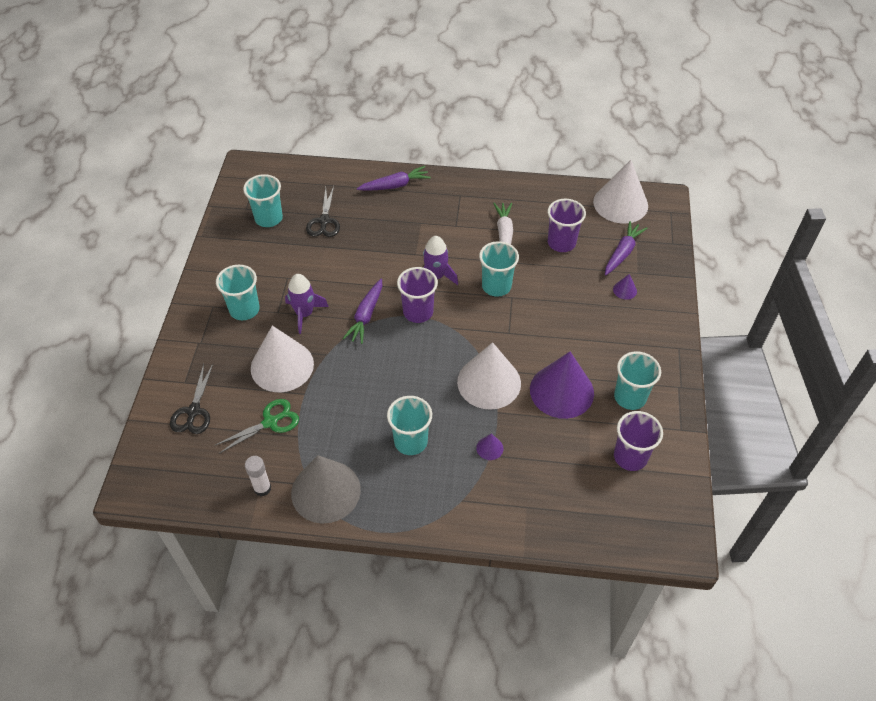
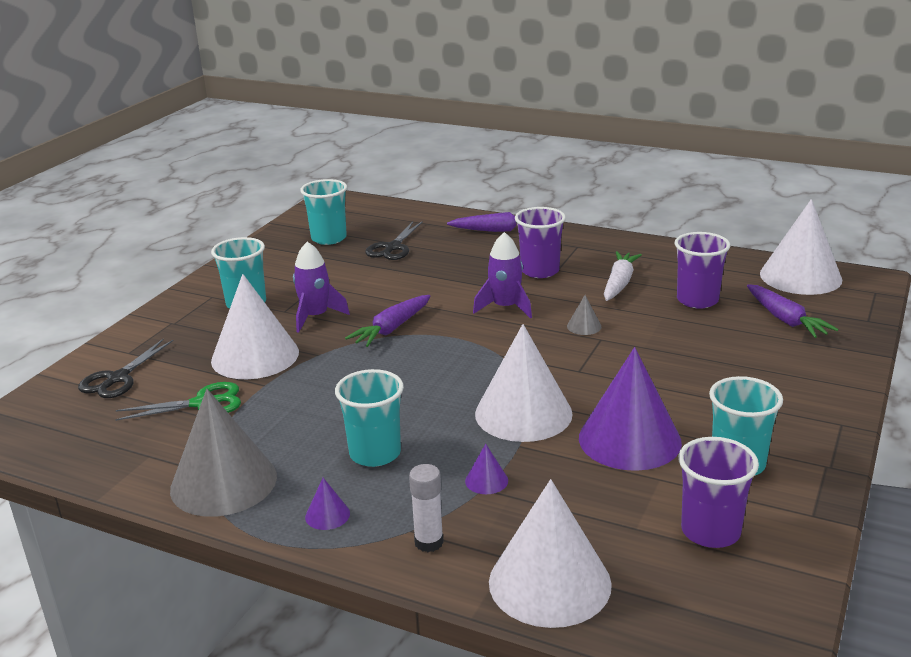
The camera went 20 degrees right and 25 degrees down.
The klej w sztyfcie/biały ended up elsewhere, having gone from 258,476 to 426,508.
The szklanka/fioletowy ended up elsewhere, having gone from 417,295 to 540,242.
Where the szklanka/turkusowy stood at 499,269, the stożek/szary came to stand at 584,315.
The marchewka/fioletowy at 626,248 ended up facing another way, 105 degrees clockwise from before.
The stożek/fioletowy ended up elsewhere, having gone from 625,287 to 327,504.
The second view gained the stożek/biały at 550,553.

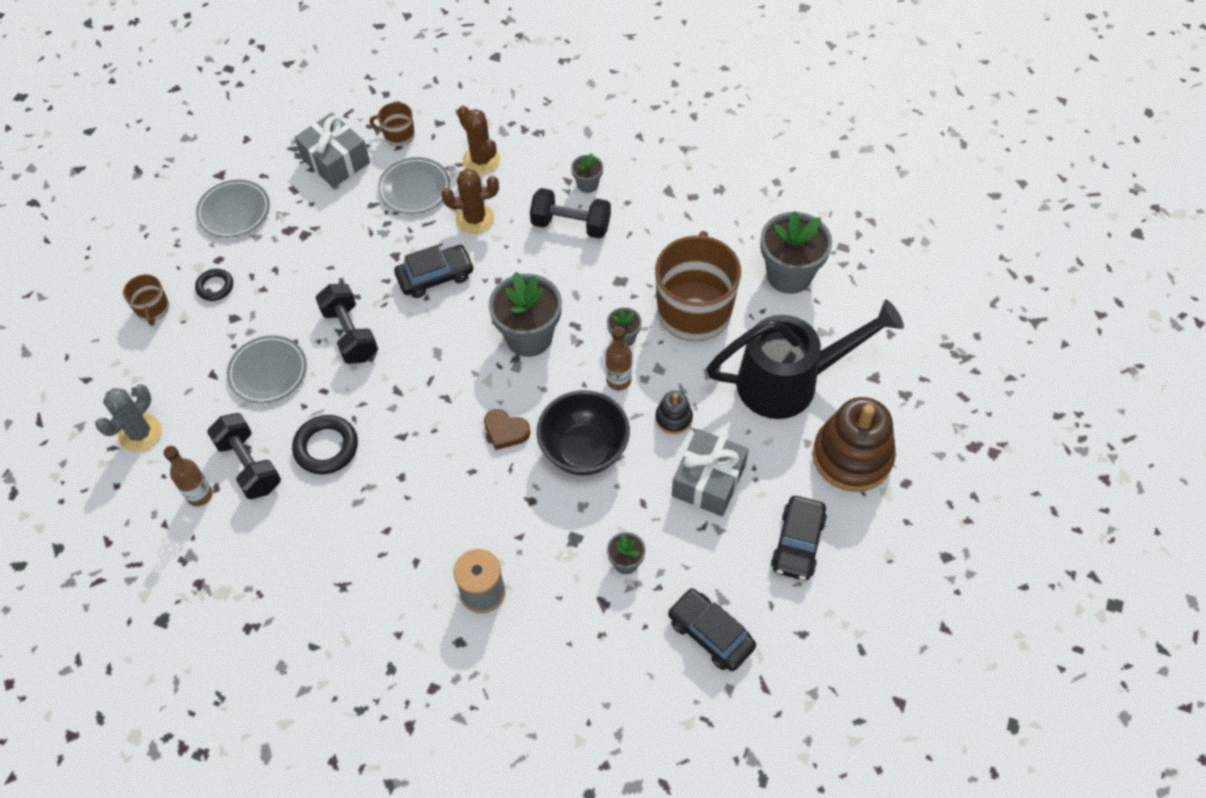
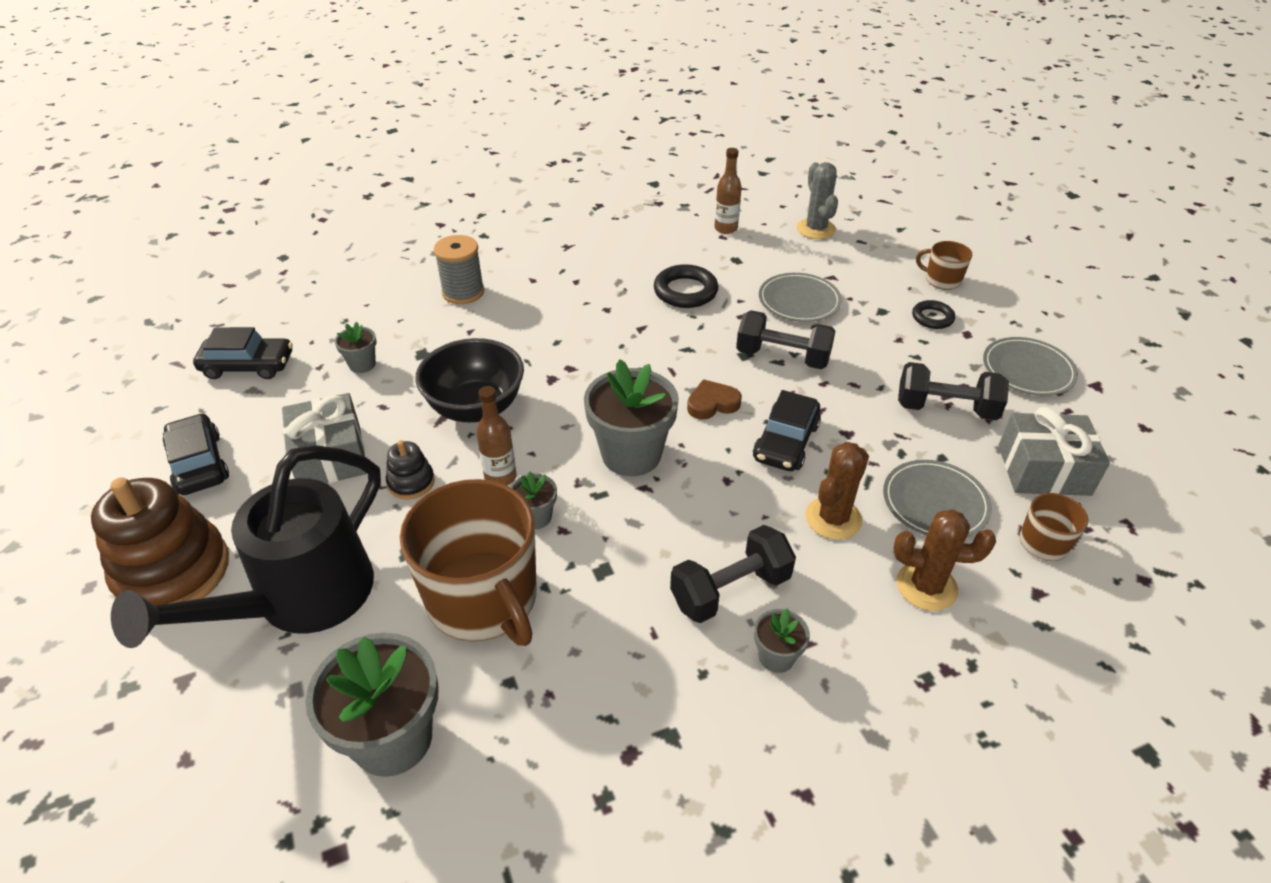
The camera went 135 degrees right and 15 degrees down.
The hantel/czarny ended up elsewhere, having gone from 244,456 to 953,391.
The serce/brązowy ended up elsewhere, having gone from 507,429 to 714,399.

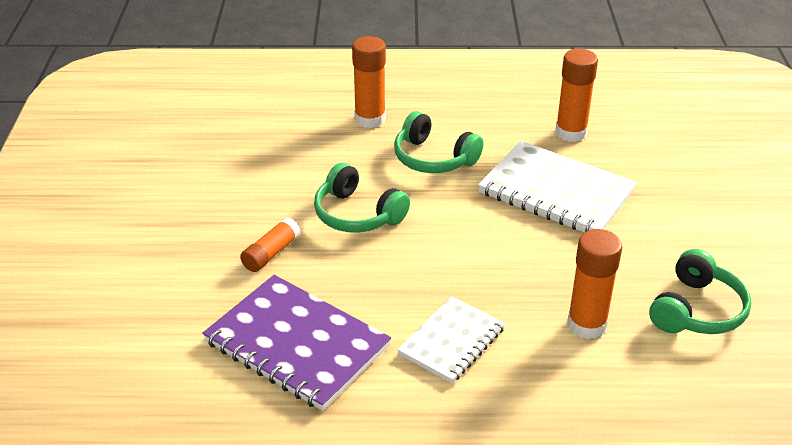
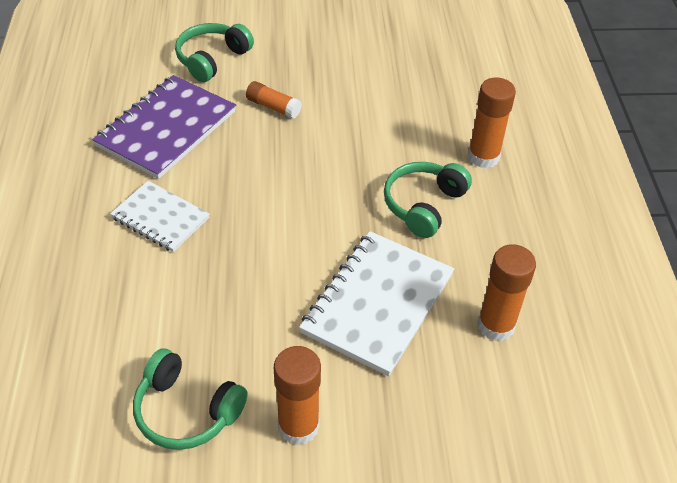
The camera went 85 degrees right and 10 degrees up.
The słuchawki/zielony ended up elsewhere, having gone from 362,198 to 214,52.
The klej w sztyfcie/pomarańczowy ended up elsewhere, having gone from 594,284 to 297,395.

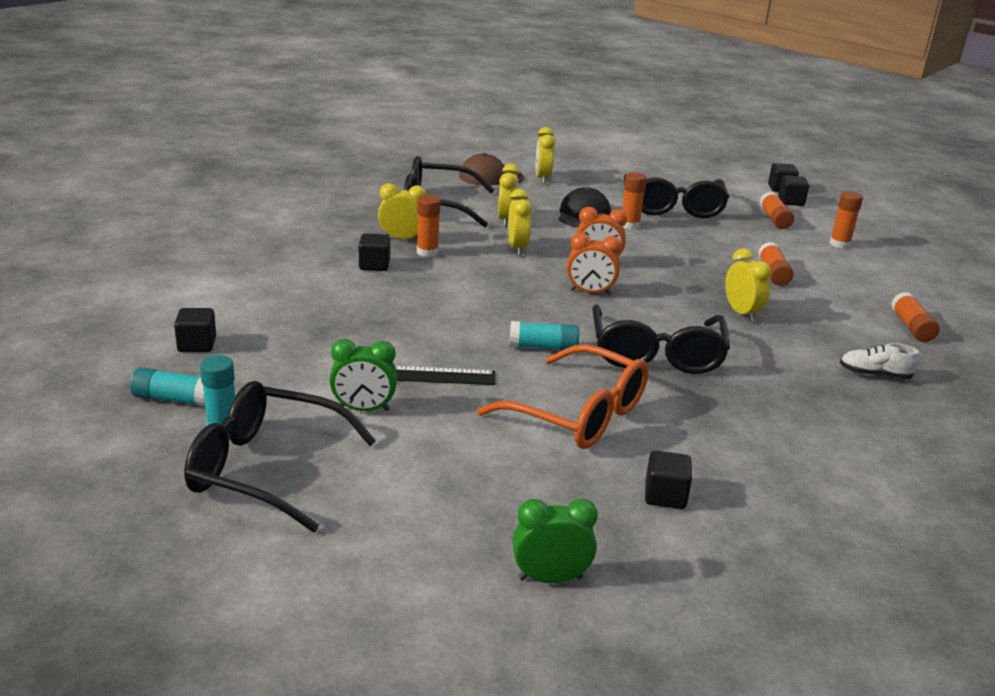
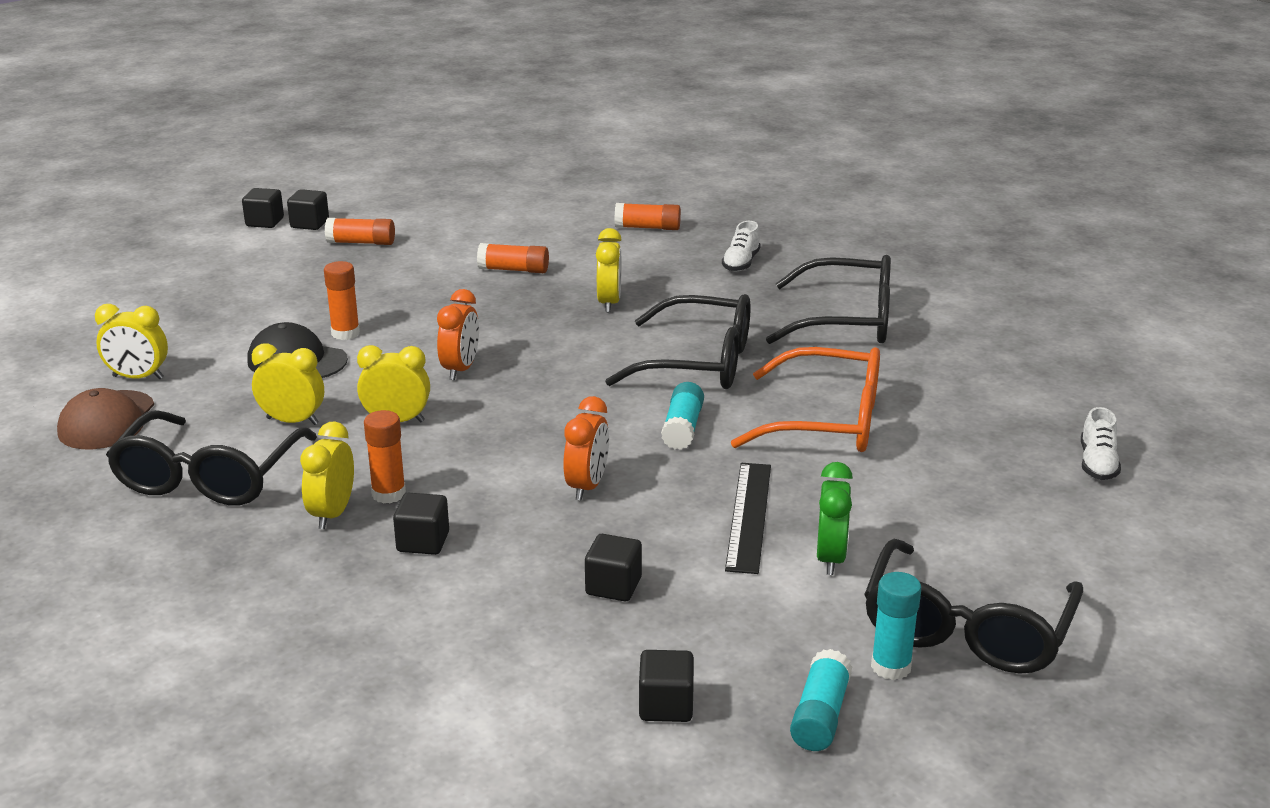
The camera went 80 degrees left and 0 degrees up.
The okulary/pomarańczowy at 563,396 ended up facing another way, 60 degrees clockwise from before.
Where the budzik/zielony stood at 555,540, the but/biały came to stand at 1101,443.
The budzik/pomarańczowy ended up elsewhere, having gone from 594,264 to 586,448.
The okulary/czarny ended up elsewhere, having gone from 676,196 to 828,299.
The sześcian/czarny ended up elsewhere, having gone from 668,480 to 613,567.
The budzik/żółty at 748,285 ended up facing another way, 105 degrees clockwise from before.
The second view lost the klej w sztyfcie/pomarańczowy at 846,220.

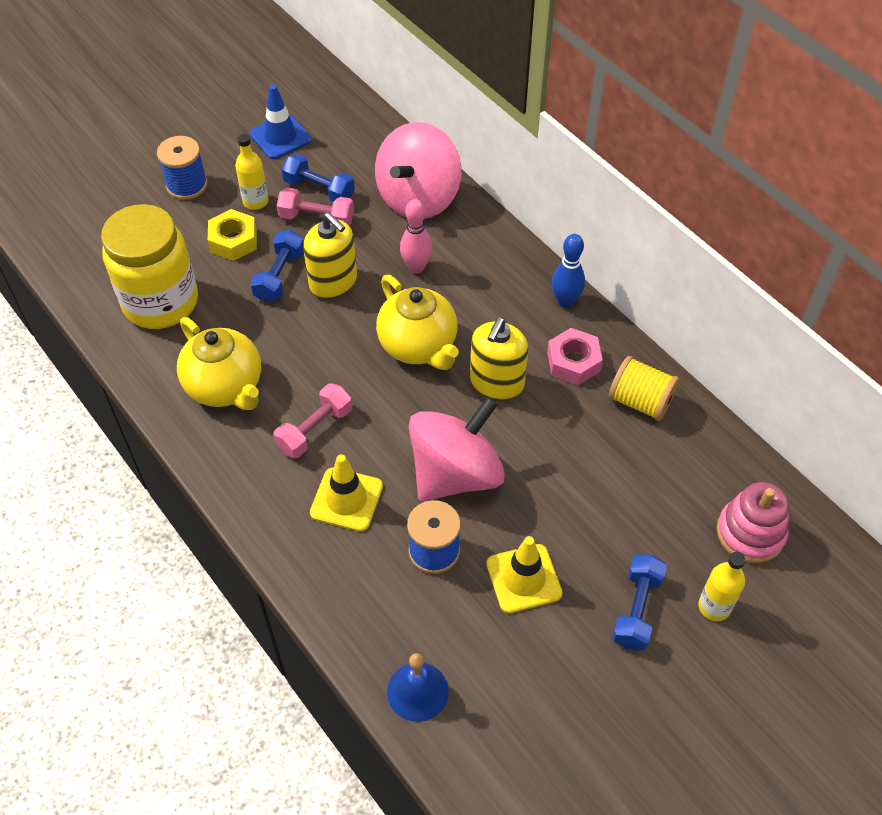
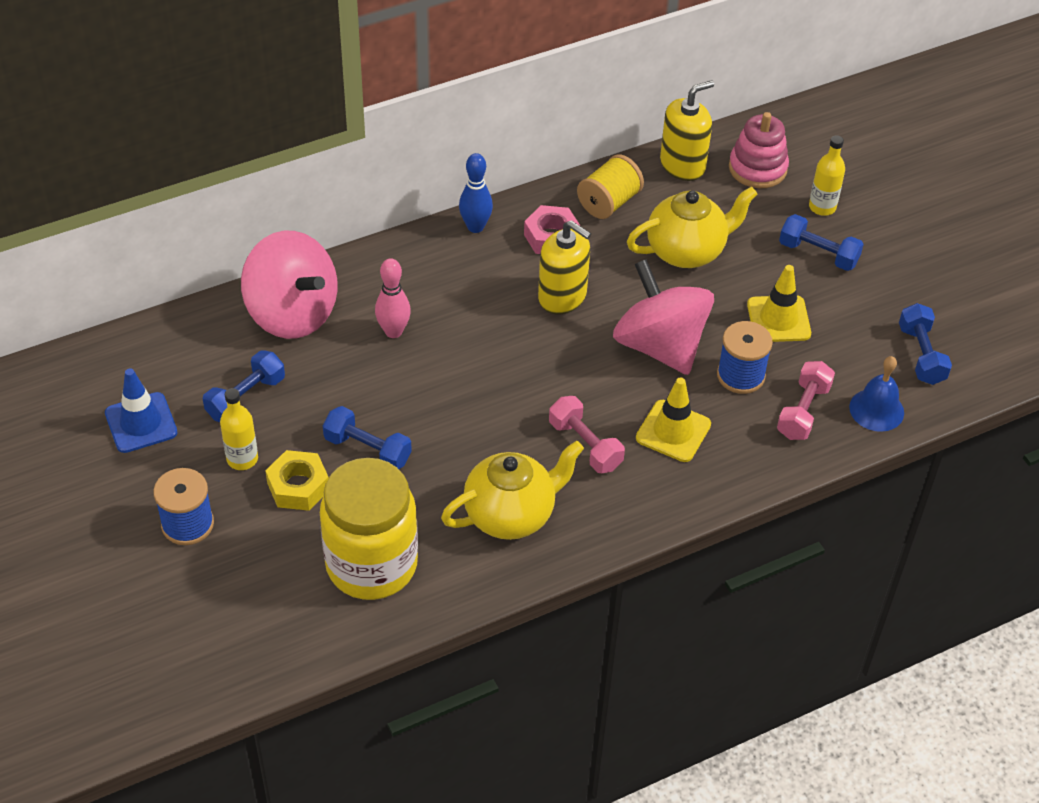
The camera went 80 degrees left and 5 degrees down.
The hantel/różowy ended up elsewhere, having gone from 315,206 to 806,400.
The dozownik mydła/żółty ended up elsewhere, having gone from 330,255 to 687,130.
The imbryk/żółty ended up elsewhere, having gone from 417,322 to 692,227.
The second view gained the hantel/niebieski at 925,344.

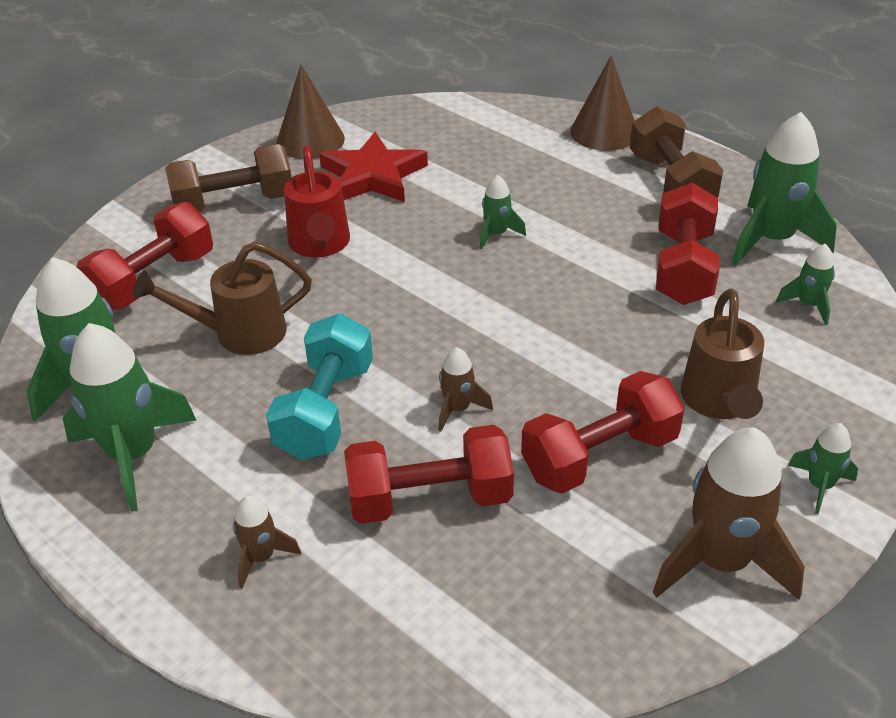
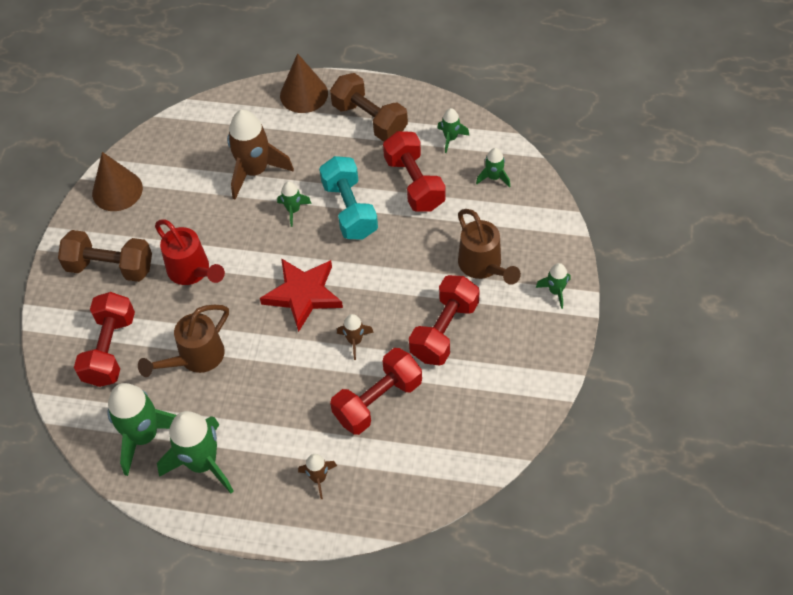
The camera went 30 degrees left and 15 degrees up.
The hantel/brązowy at 228,178 ended up facing another way, 60 degrees clockwise from before.
The hantel/turkusowy ended up elsewhere, having gone from 319,387 to 348,198.
The gwiazda/czerwony ended up elsewhere, having gone from 373,167 to 301,295.
The rakieta/brązowy ended up elsewhere, having gone from 728,513 to 260,154.
The size of the rakieta/zielony at 784,189 changed by a factor of 0.49.

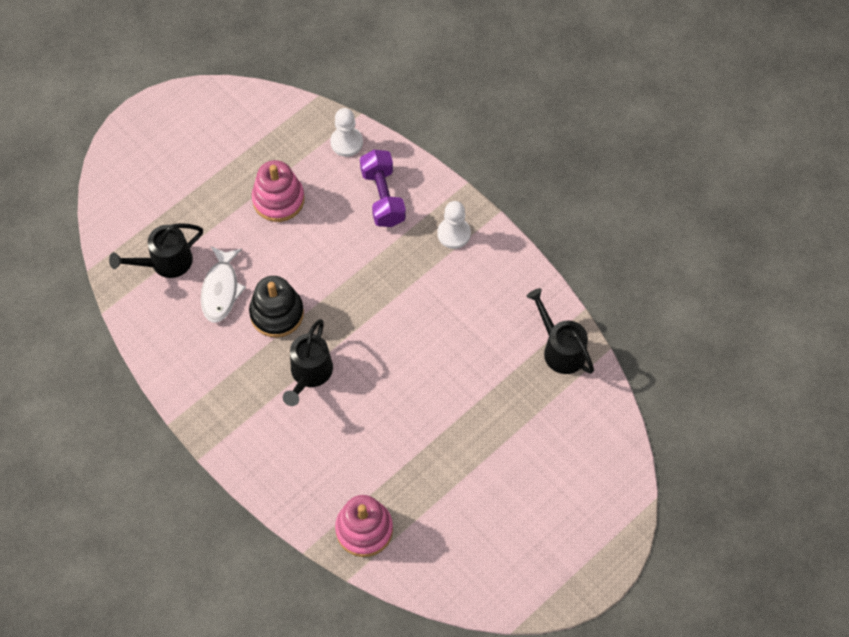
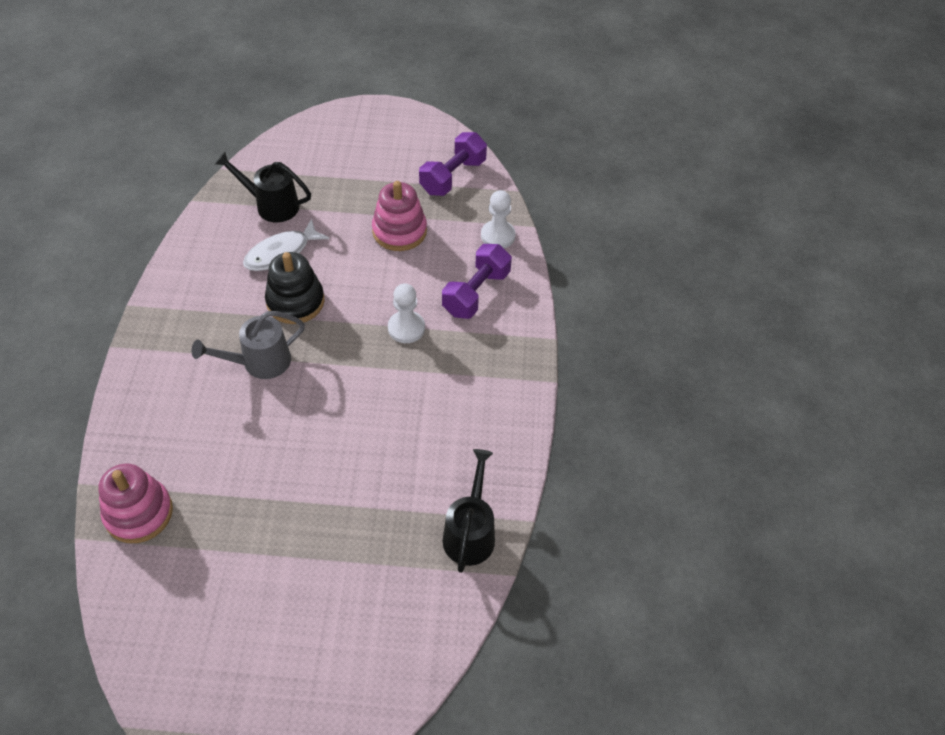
The camera went 45 degrees right and 10 degrees down.
What was the konewka/czarny at 308,362 turned into the konewka/szary at 248,345.
The pionek/biały ended up elsewhere, having gone from 454,225 to 406,313.
The second view gained the hantel/fioletowy at 453,164.

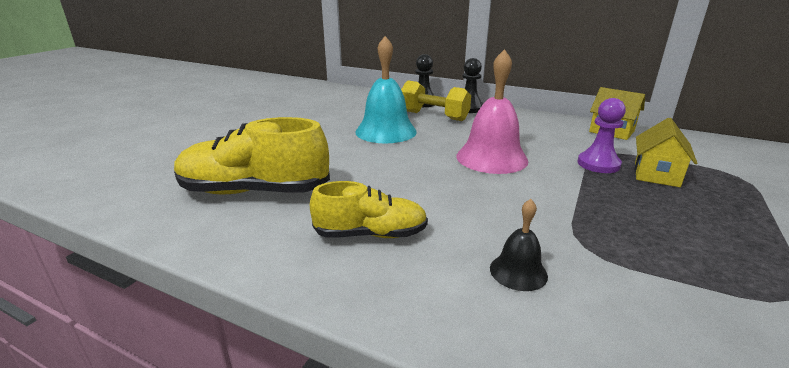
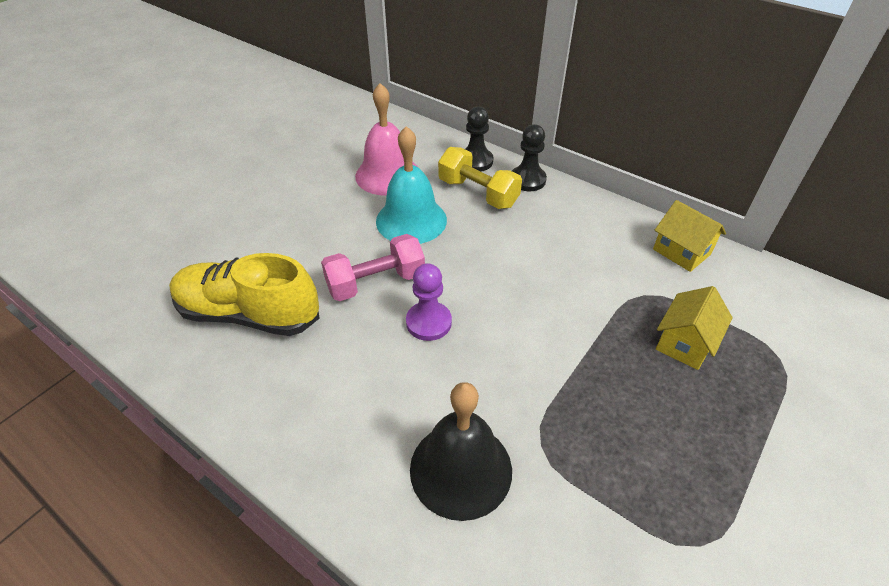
The camera went 10 degrees right and 20 degrees up.
The second view lost the but/żółty at 369,209.
The dzwonek/różowy ended up elsewhere, having gone from 492,111 to 386,139.
The size of the dzwonek/czarny at 519,245 changed by a factor of 1.96.
The pionek/fioletowy ended up elsewhere, having gone from 602,135 to 429,302.
The second view gained the hantel/różowy at 373,267.

